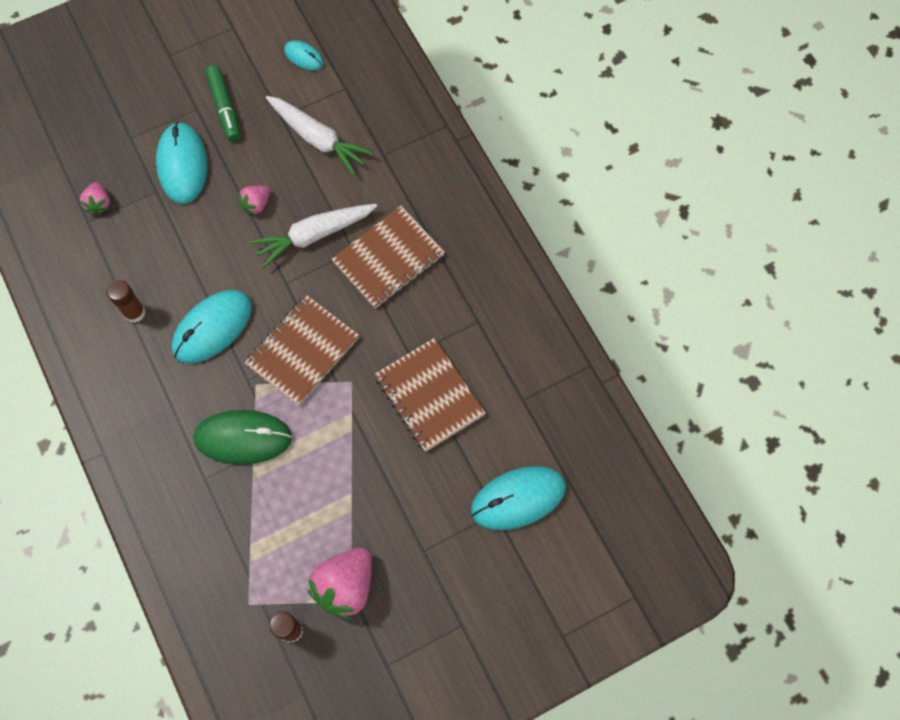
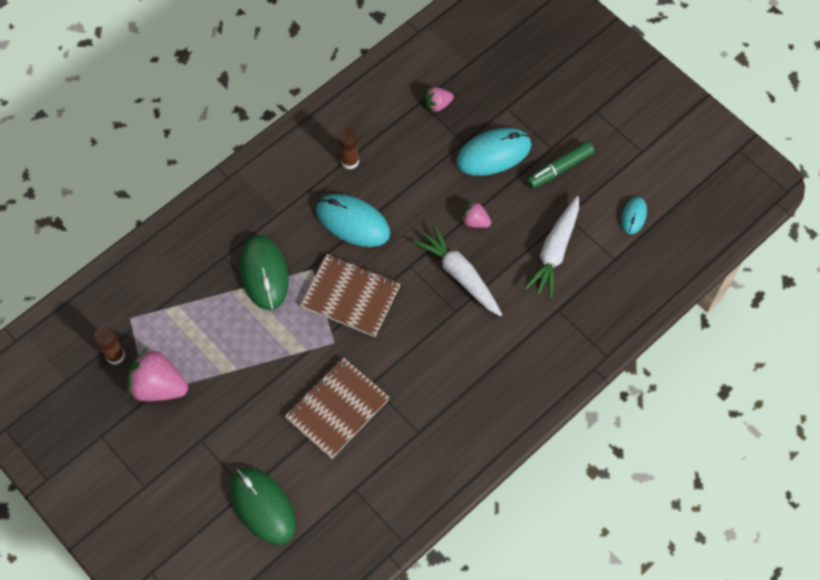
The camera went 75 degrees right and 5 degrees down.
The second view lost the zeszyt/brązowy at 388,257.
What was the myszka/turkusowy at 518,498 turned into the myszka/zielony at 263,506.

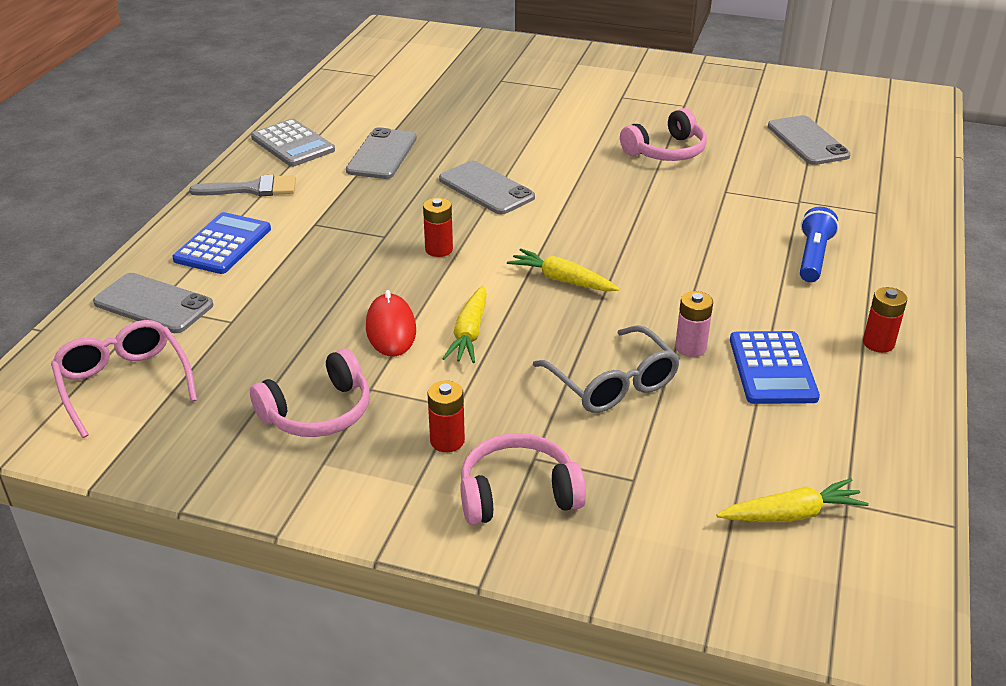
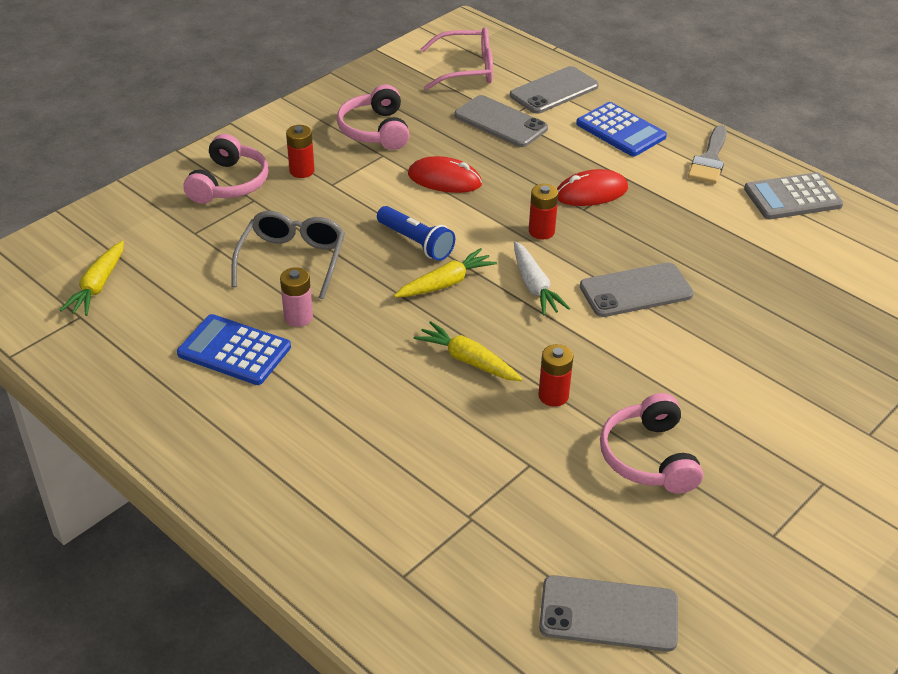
The camera went 115 degrees right and 5 degrees up.
The telefon/szary ended up elsewhere, having gone from 381,153 to 501,121.
The marchewka/żółty ended up elsewhere, having gone from 464,324 to 468,351.
The okulary/szary at 606,369 ended up facing another way, 105 degrees clockwise from before.
The latarka/niebieski ended up elsewhere, having gone from 819,244 to 416,233.
The bateria/czerwony ended up elsewhere, having gone from 885,320 to 555,375.
The second view gained the marchewka/biały at 542,278.
The second view gained the myszka/czerwony at 592,187.

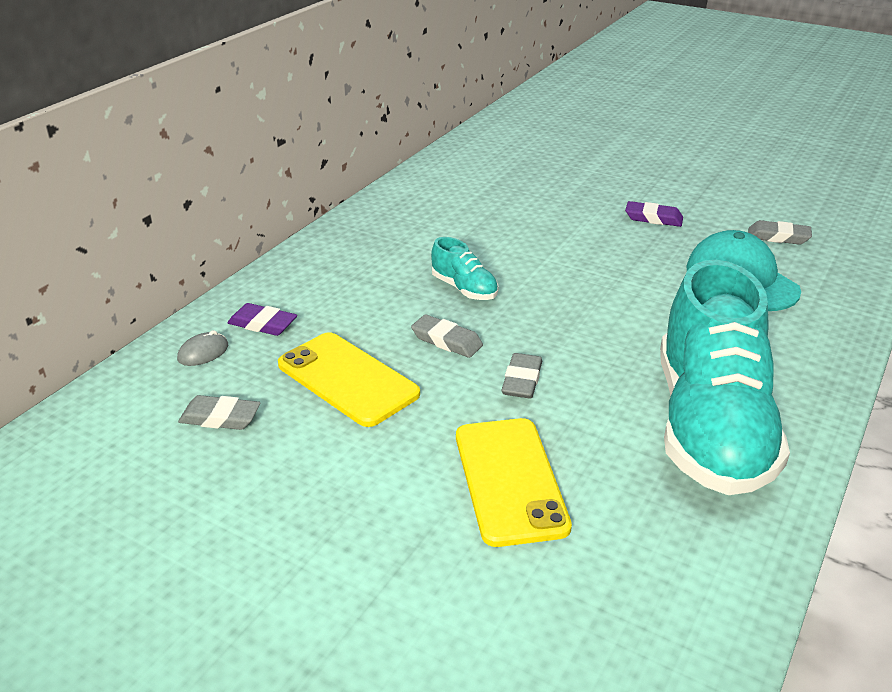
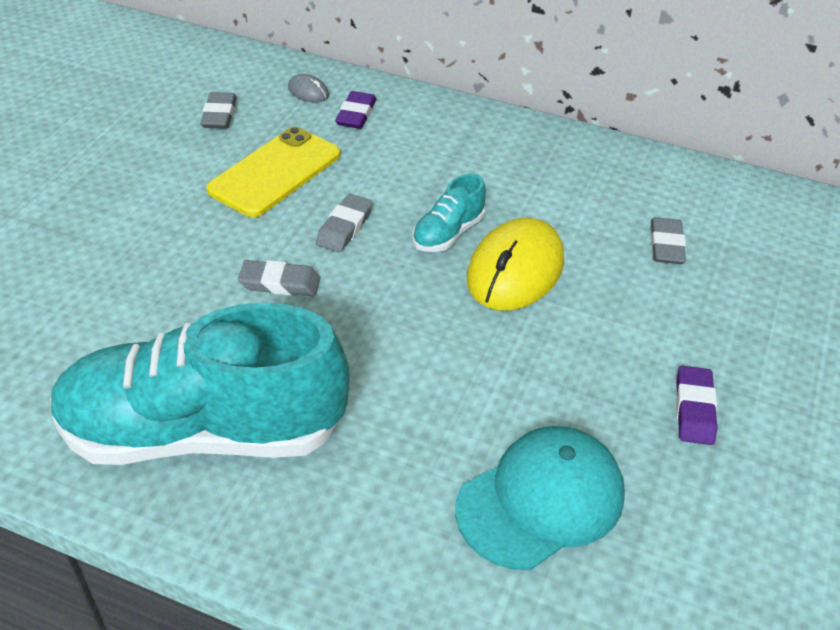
The camera went 80 degrees right and 10 degrees up.
The second view lost the telefon/żółty at 514,482.
The gumka do mazania/szary ended up elsewhere, having gone from 780,232 to 668,240.
The second view gained the myszka/żółty at 515,264.

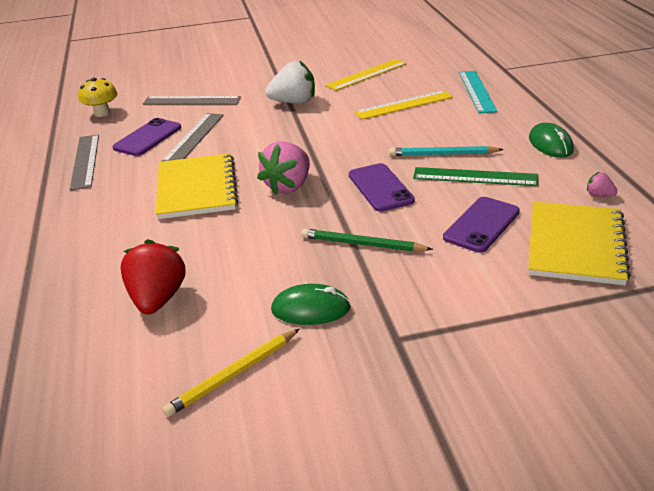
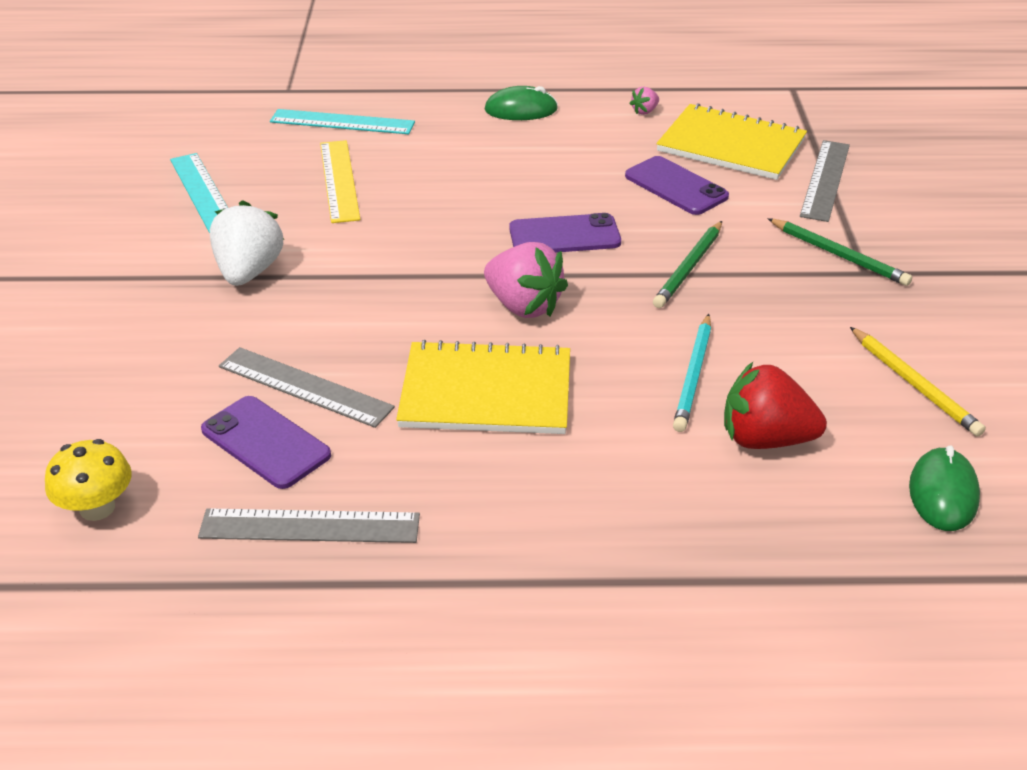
The camera went 80 degrees left and 5 degrees up.
The linijka/szary ended up elsewhere, having gone from 192,100 to 825,181.
The myszka/zielony ended up elsewhere, having gone from 311,304 to 944,488.
What was the linijka/żółty at 366,75 turned into the linijka/turkusowy at 199,193.
The ołówek/turkusowy ended up elsewhere, having gone from 446,151 to 692,373.
The second view lost the linijka/zielony at 476,176.
The second view gained the ołówek/zielony at 839,252.

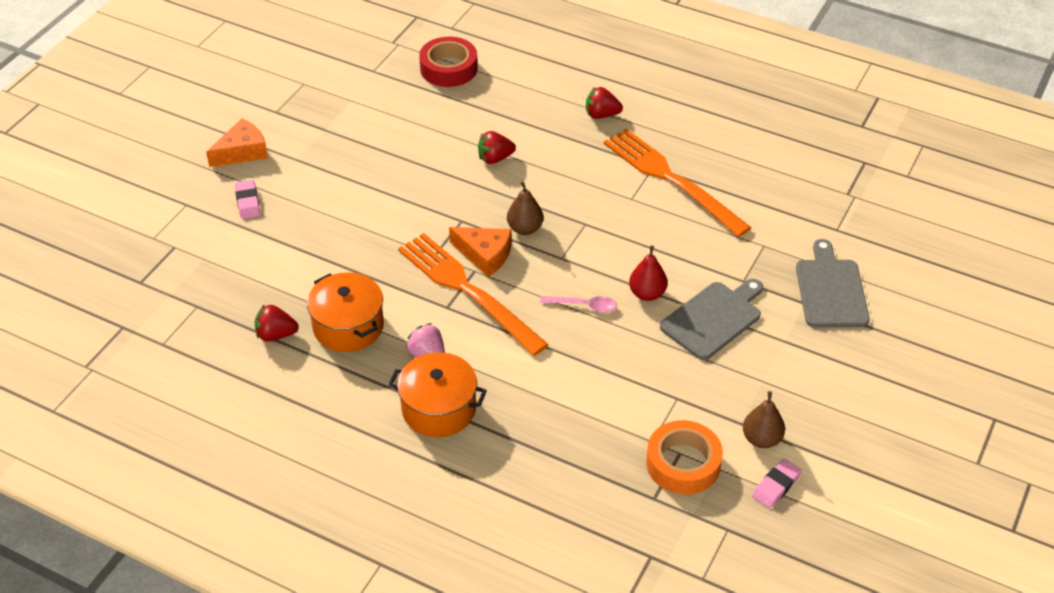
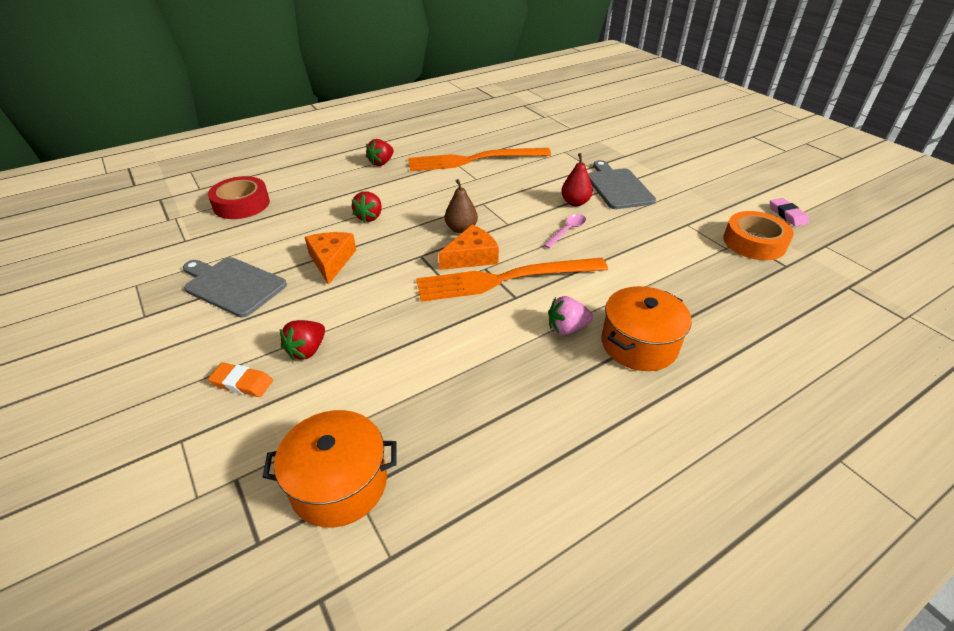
The camera went 60 degrees left and 5 degrees down.
The ser/pomarańczowy ended up elsewhere, having gone from 237,143 to 330,258.
What was the gumka do mazania/różowy at 247,199 turned into the gumka do mazania/pomarańczowy at 240,380.
The truskawka/czerwony ended up elsewhere, having gone from 277,323 to 302,340.
The garnek/pomarańczowy ended up elsewhere, having gone from 345,312 to 330,469.
The second view lost the gruszka/brązowy at 764,419.
The deska do krojenia/szary ended up elsewhere, having gone from 833,283 to 235,287.

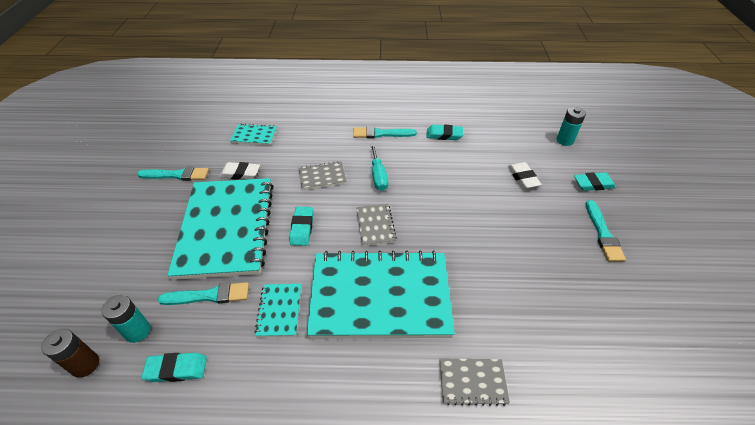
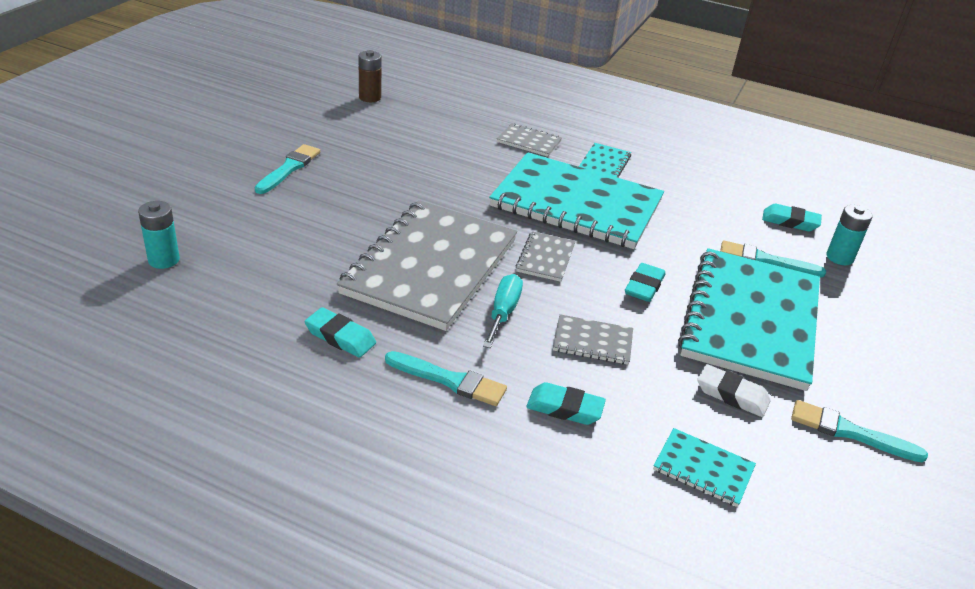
The camera went 160 degrees left and 10 degrees down.
The bateria/brązowy ended up elsewhere, having gone from 70,353 to 370,76.
The zeszyt/turkusowy ended up elsewhere, having gone from 277,310 to 605,160.
The second view lost the gumka do mazania/biały at 525,175.
The gumka do mazania/turkusowy ended up elsewhere, having gone from 595,181 to 566,403.
The second view gained the zeszyt/szary at 427,265.

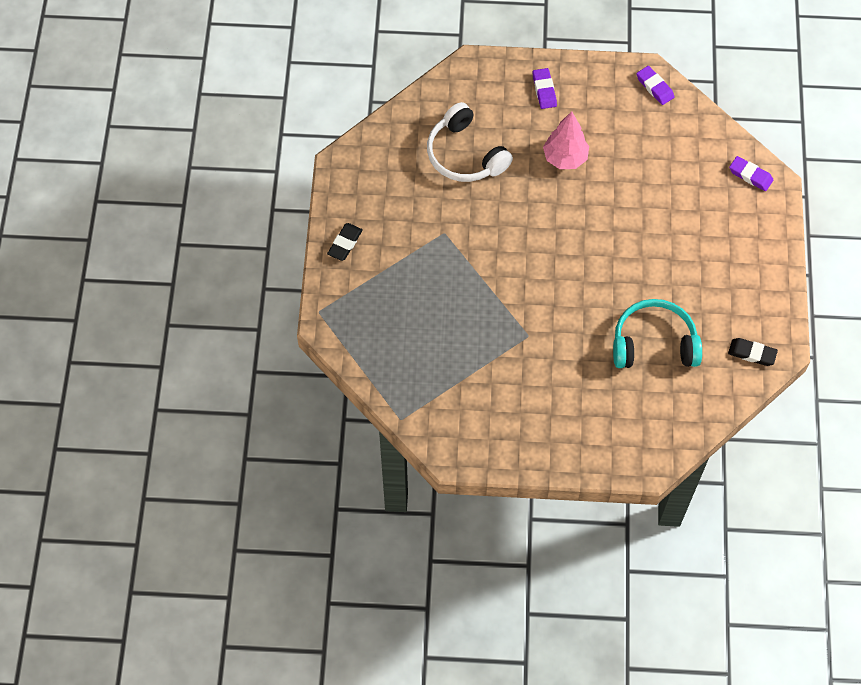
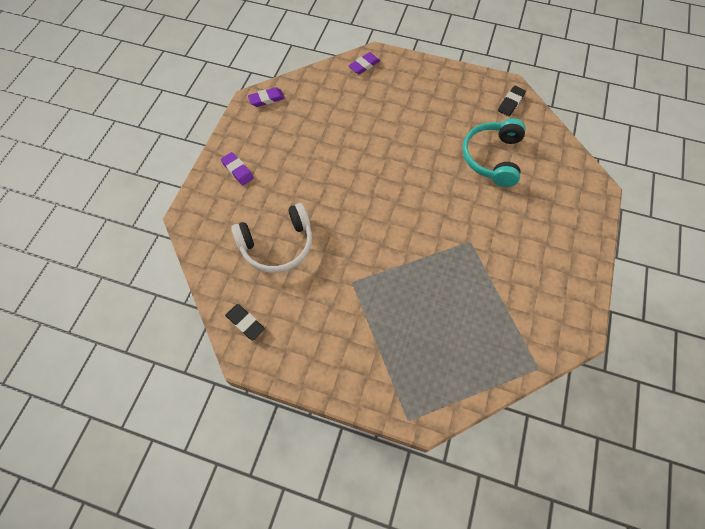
The camera went 75 degrees left and 0 degrees up.
The gumka do mazania/czarny ended up elsewhere, having gone from 345,242 to 245,322.
The gumka do mazania/fioletowy at 545,88 ended up facing another way, 45 degrees clockwise from before.
The second view lost the drzewko/różowy at 566,140.

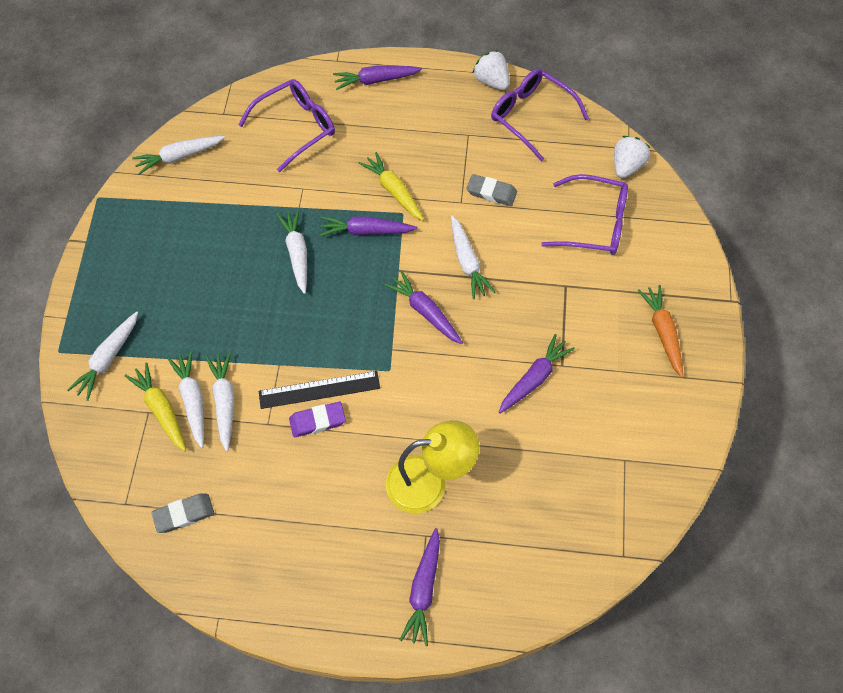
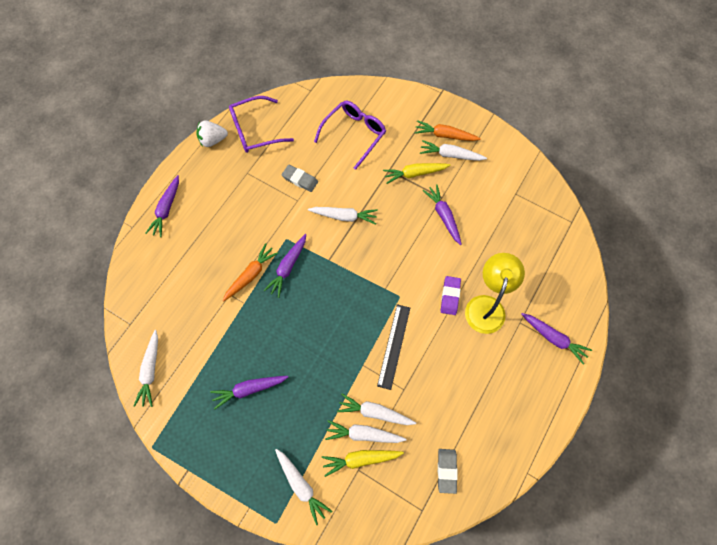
The camera went 65 degrees left and 5 degrees up.
The second view lost the okulary/fioletowy at 287,125.
The marchewka/biały ended up elsewhere, having gone from 291,251 to 453,150.
The gumka do mazania/fioletowy ended up elsewhere, having gone from 317,419 to 451,295.
The marchewka/żółty ended up elsewhere, having gone from 391,186 to 416,173.
The marchewka/fioletowy ended up elsewhere, having gone from 424,307 to 249,392.
The gumka do mazania/szary at 491,190 ended up facing another way, 75 degrees clockwise from before.
The second view lost the truskawka/biały at 632,157.
The second view gained the marchewka/pomarańczowy at 250,272.

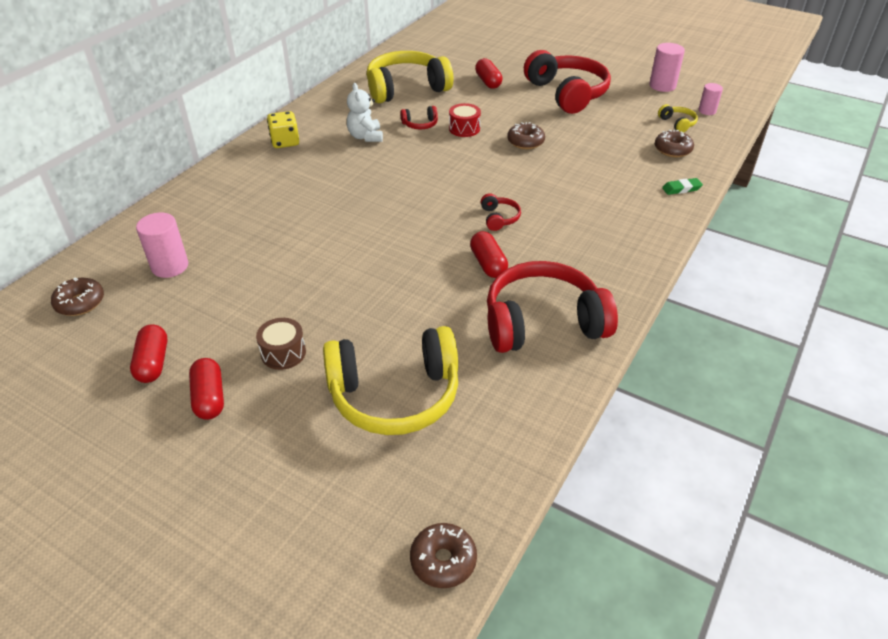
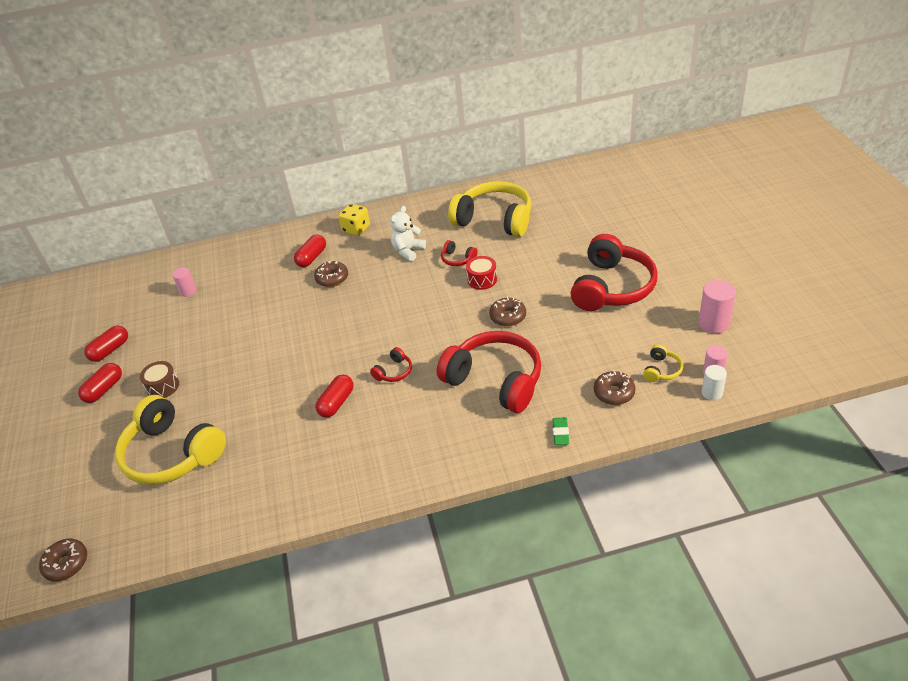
The camera went 50 degrees right and 0 degrees up.
The donut/brązowy ended up elsewhere, having gone from 77,296 to 331,274.
The size of the walec/różowy at 162,245 changed by a factor of 0.63.
The kapsułka/czerwony ended up elsewhere, having gone from 489,73 to 310,250.
The słuchawki/czerwony ended up elsewhere, having gone from 552,307 to 489,372.
The gumka do mazania/zielony at 682,186 ended up facing another way, 60 degrees clockwise from before.
The second view gained the walec/biały at 714,382.

